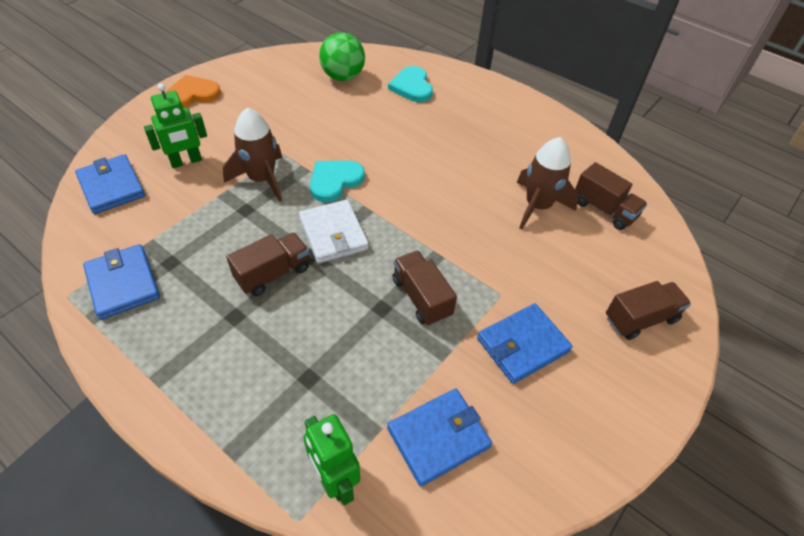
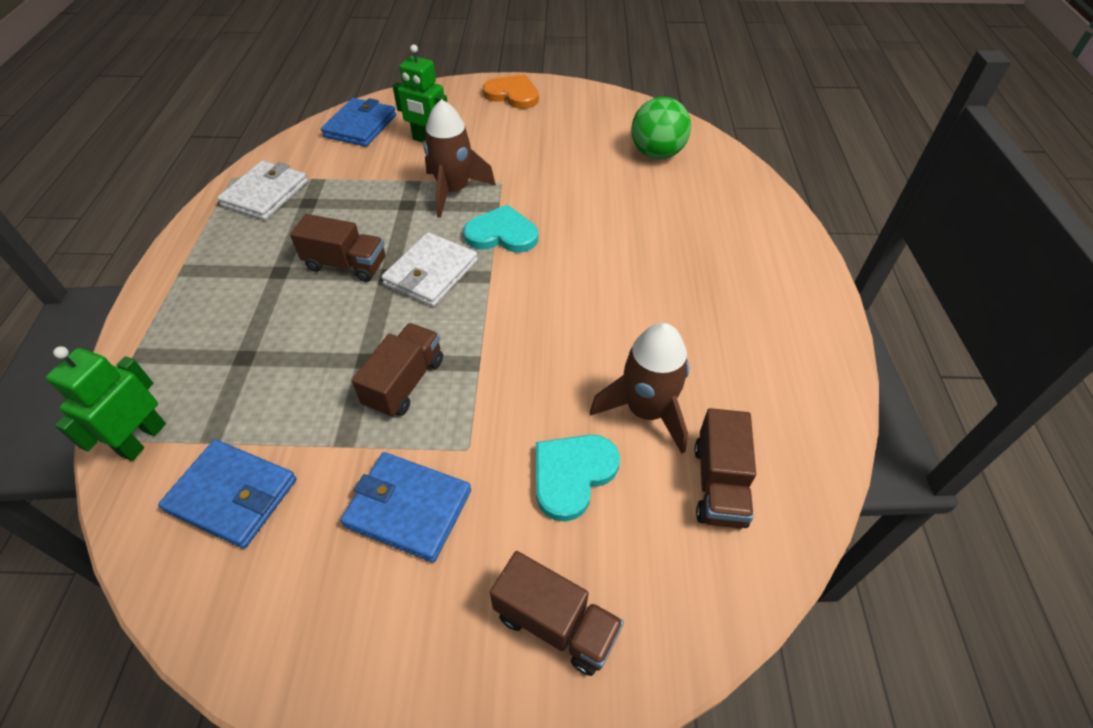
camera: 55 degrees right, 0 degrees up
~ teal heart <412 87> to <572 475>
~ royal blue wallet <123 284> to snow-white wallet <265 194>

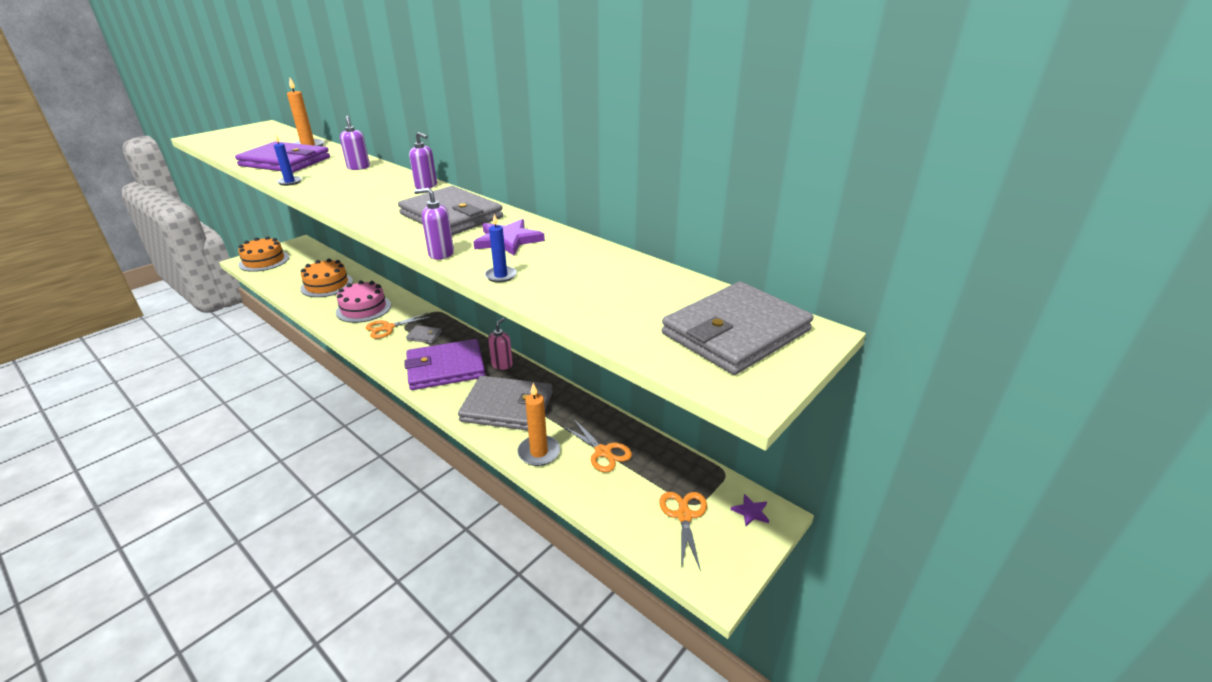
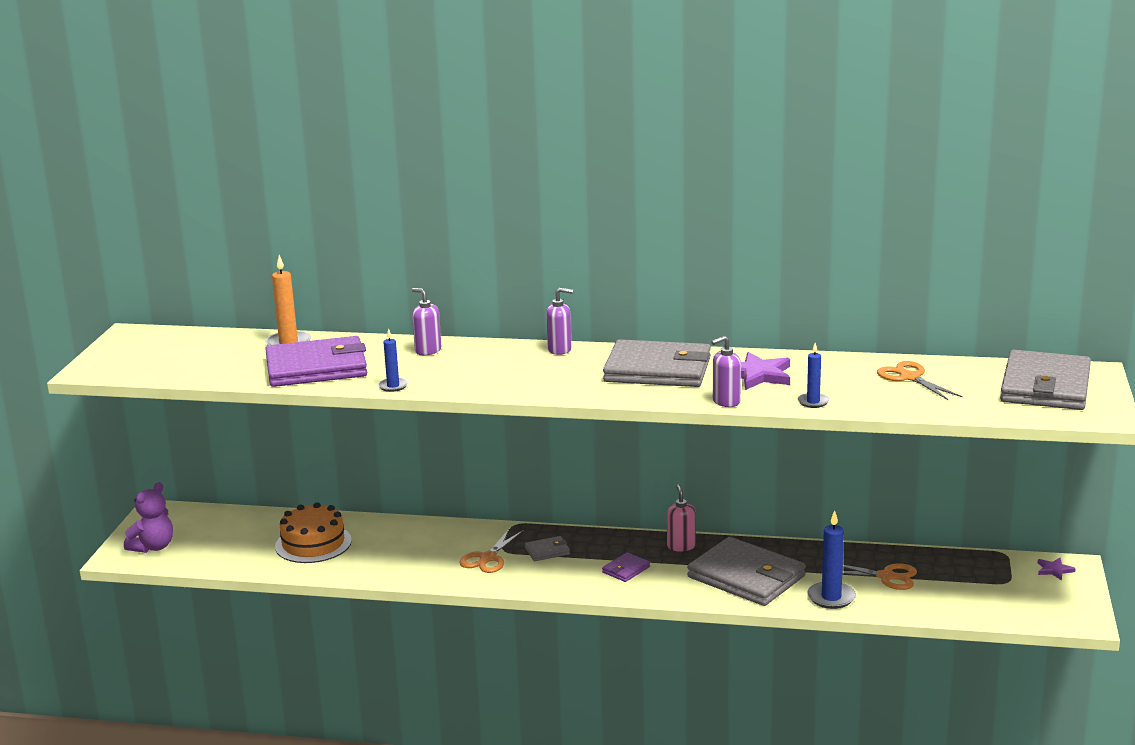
camera: 30 degrees left, 10 degrees down
- rose-pink cake <363 308>
~ orange pair of scissors <684 516> to <910 377>
~ orange cake <264 261> to violet stuffed bear <153 547>
~ orange pillar candle <539 452> to royal blue pillar candle <831 597>
~ grey wallet <507 407> = <746 577> 60 degrees clockwise
~ violet wallet <445 368> = <626 569> x0.42

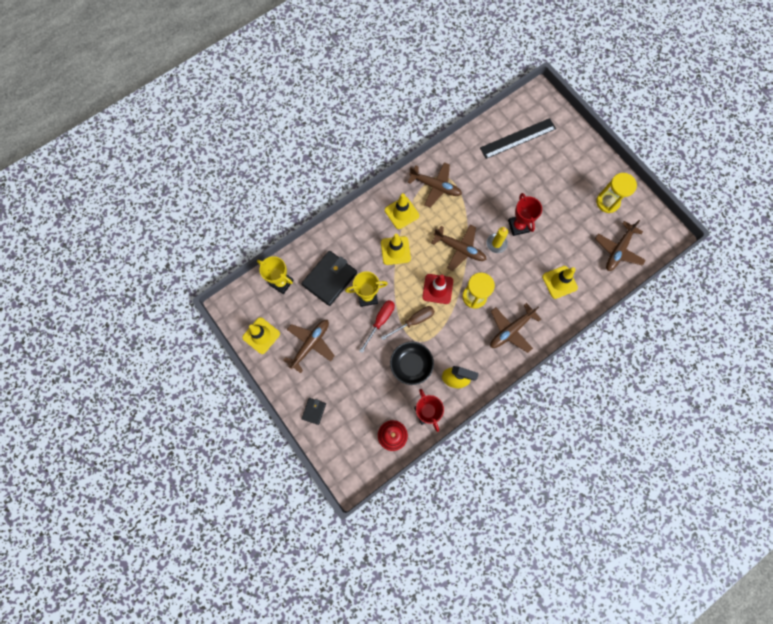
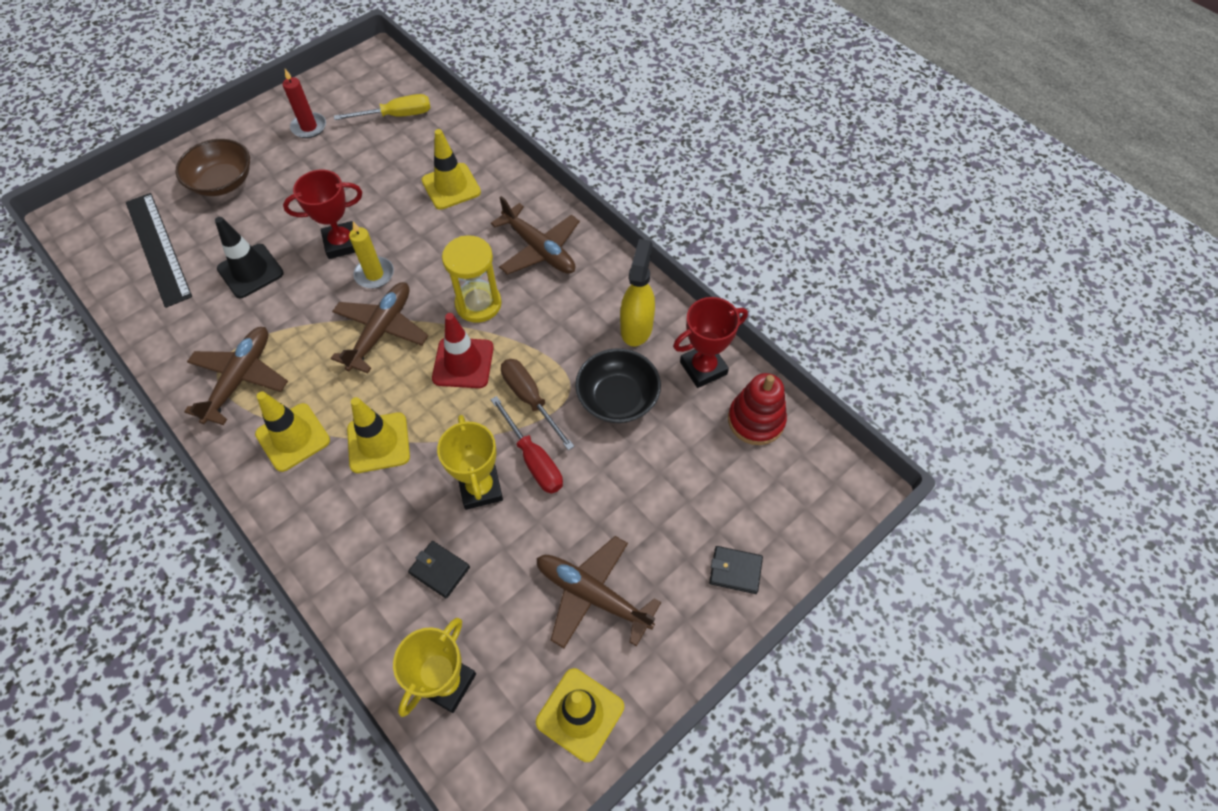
camera: 95 degrees left, 15 degrees down
+ russet bowl <223 182>
+ ebony safety cone <250 271>
~ russet plane <618 250> to bright yellow flat screwdriver <396 116>
~ bright yellow hourglass <607 202> to red pillar candle <309 127>
~ red flat screwdriver <380 321> = <533 459> 150 degrees counterclockwise
~ ebony wallet <330 279> = <439 570> x0.48

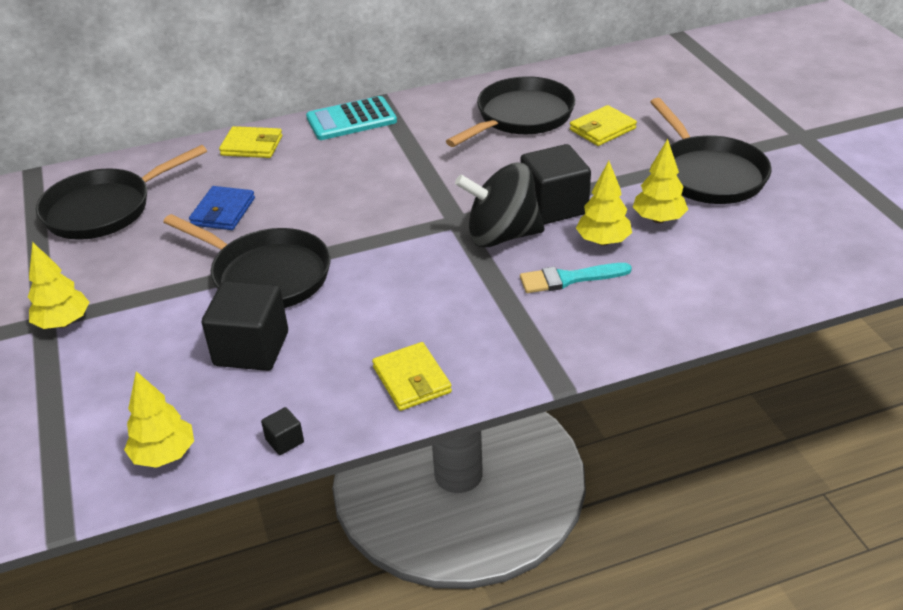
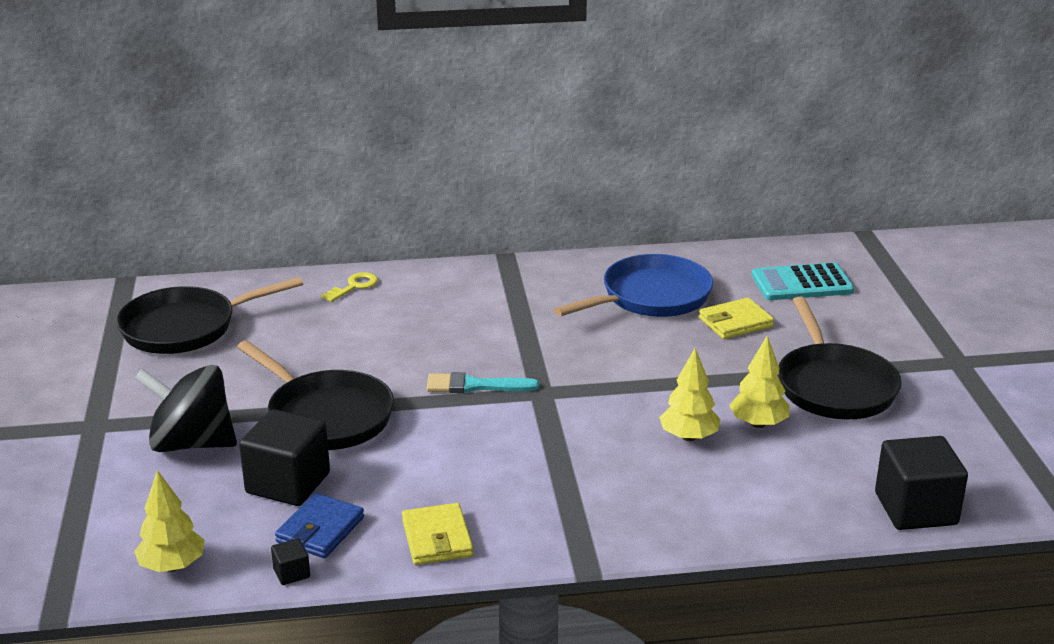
camera: 10 degrees right, 10 degrees down
- bright yellow toy tree <63 323>
~ royal blue wallet <223 212> to <320 530>
~ teal pocket calculator <351 119> to <802 283>
~ ebony toy top <501 235> to <192 443>
~ teal paintbrush <568 279> to <475 386>
~ ebony solid cube <554 206> to <915 509>
~ bright yellow wallet <252 146> to bright yellow key <354 286>
~ ebony skillet <520 117> to royal blue skillet <650 297>

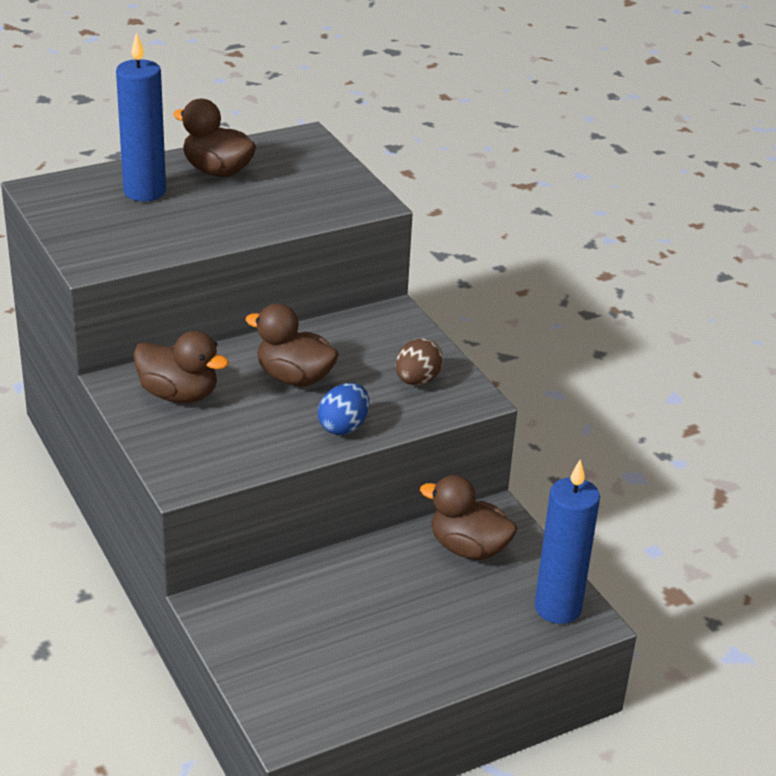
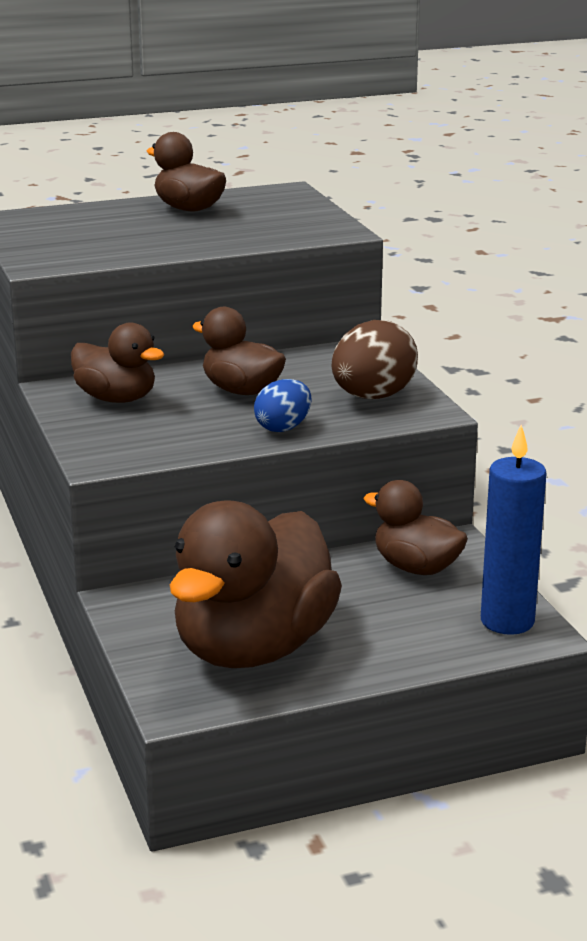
camera: 10 degrees right, 10 degrees down
- royal blue pillar candle <144 192>
+ russet rubber duck <253 648>
~ russet toy egg <417 380> = <372 397> x1.62

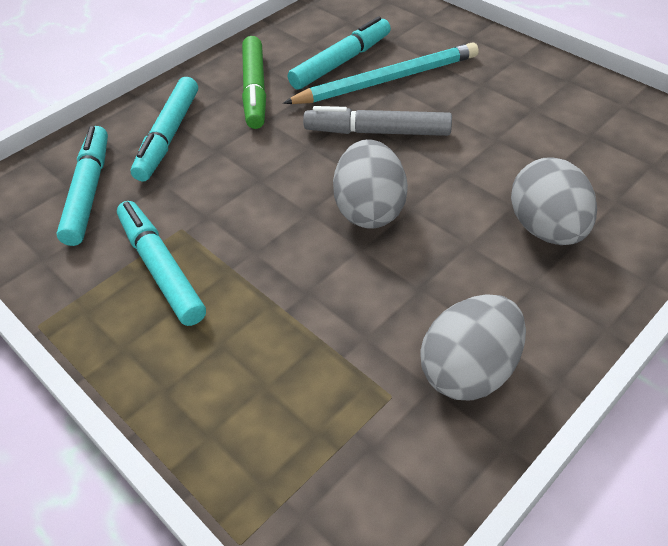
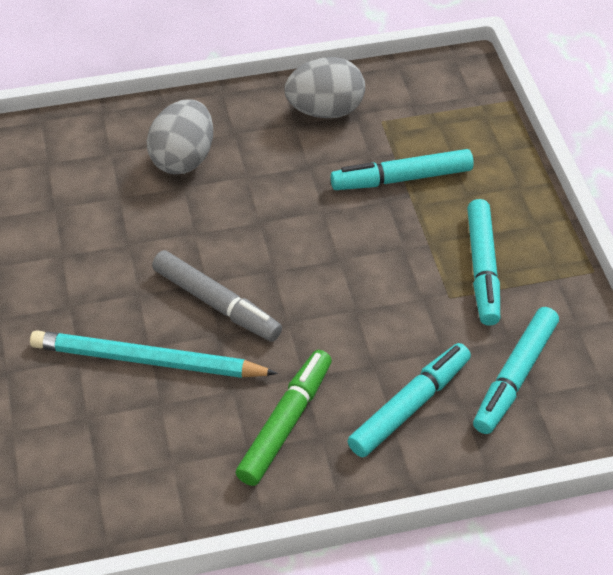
camera: 150 degrees left, 0 degrees up
- grey toy egg <369 210>
~ teal marker <340 62> to <402 179>

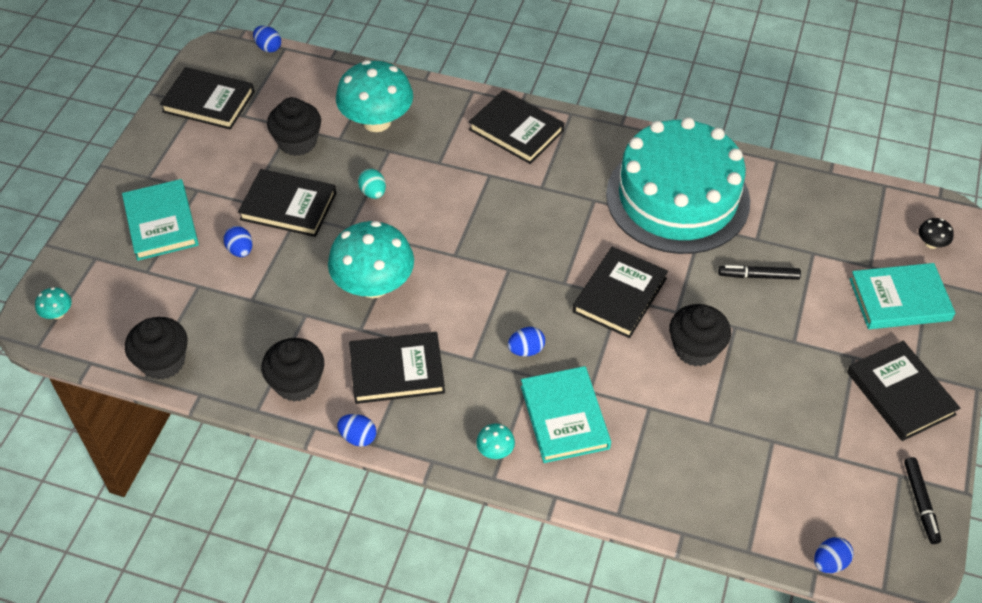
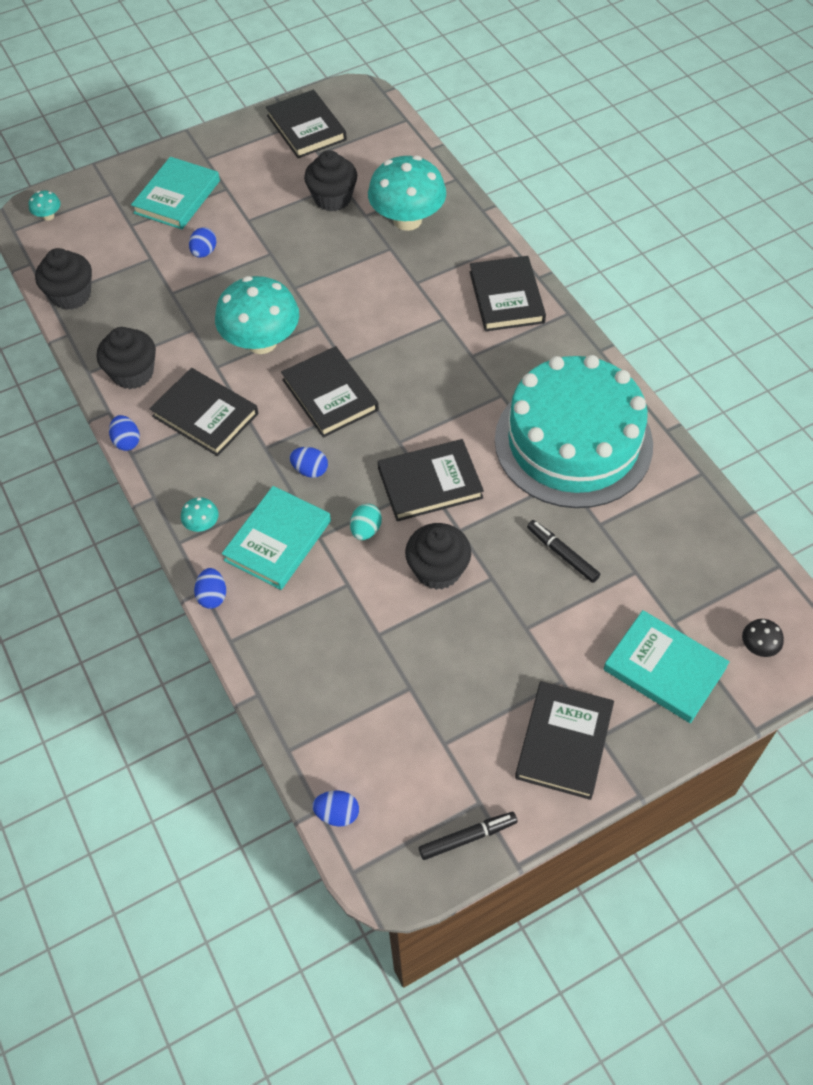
camera: 45 degrees right, 5 degrees up
~ ebony hardback <288 206> to <330 395>
~ royal blue toy egg <268 47> to <212 596>
~ teal toy egg <373 193> to <366 530>
~ ebony marker <920 503> = <467 837> 150 degrees counterclockwise

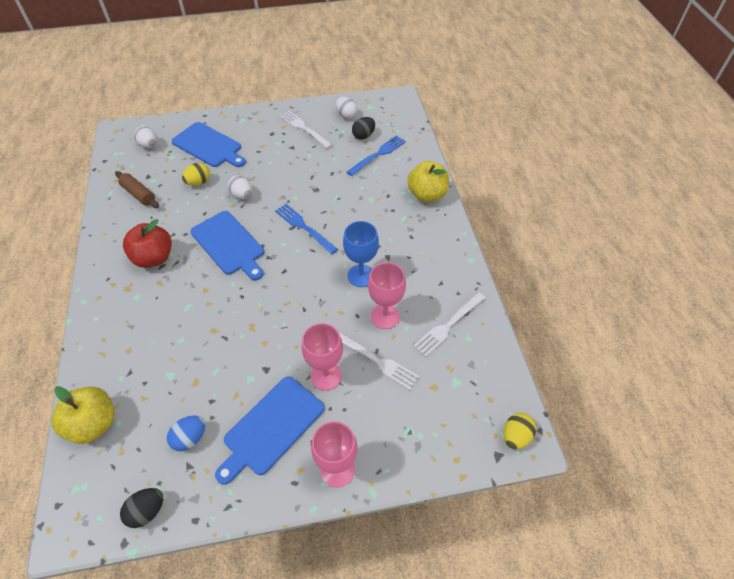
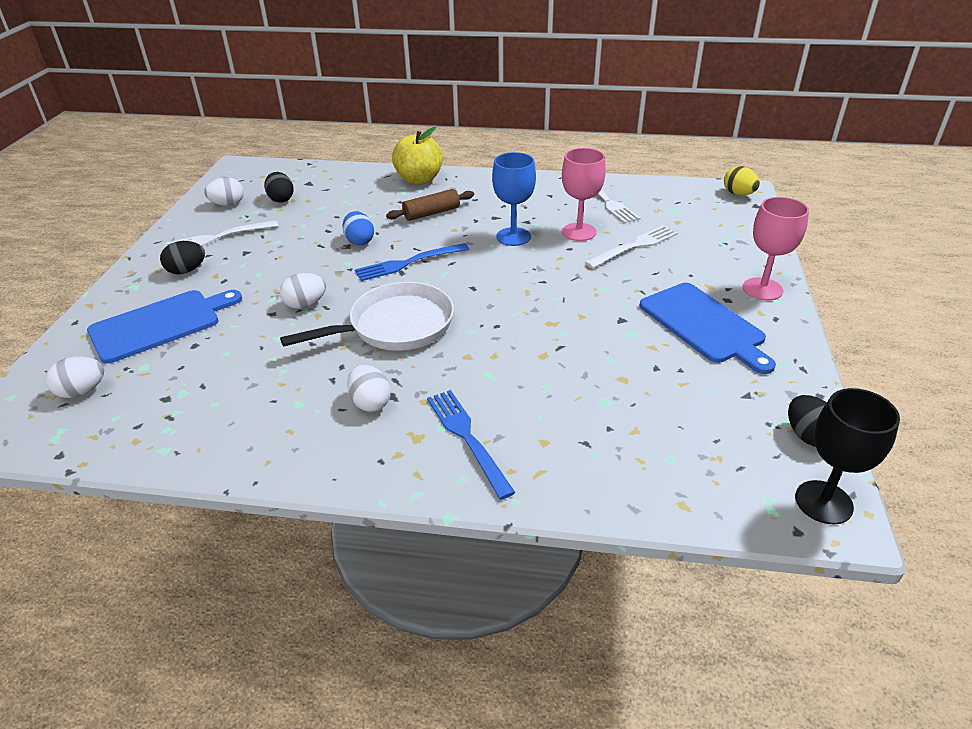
camera: 70 degrees left, 15 degrees down
- bright yellow apple <94 423>
- bright yellow toy egg <198 182>
- rose-pink wine glass <326 376>
+ ebony toy egg <187 271>
+ ebony wine glass <823 502>
~ russet rolling pin <139 194> to <431 213>
~ royal blue toy egg <190 438> to <359 241>
~ royal blue fork <378 154> to <466 437>
~ red apple <154 258> to snow-white toy egg <370 402>
~ royal blue chopping board <229 244> to snow-white skillet <395 326>

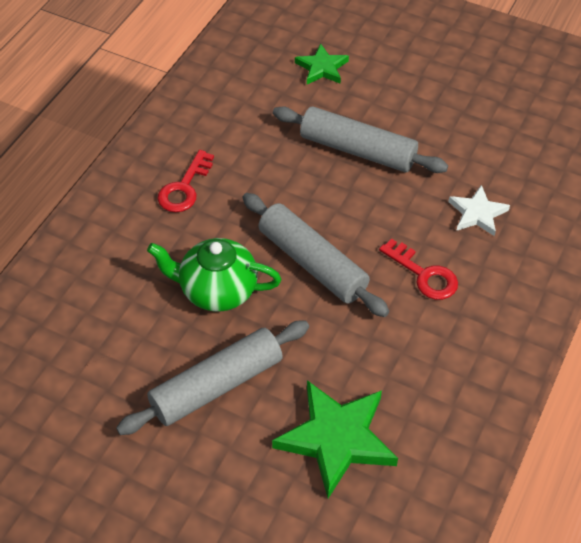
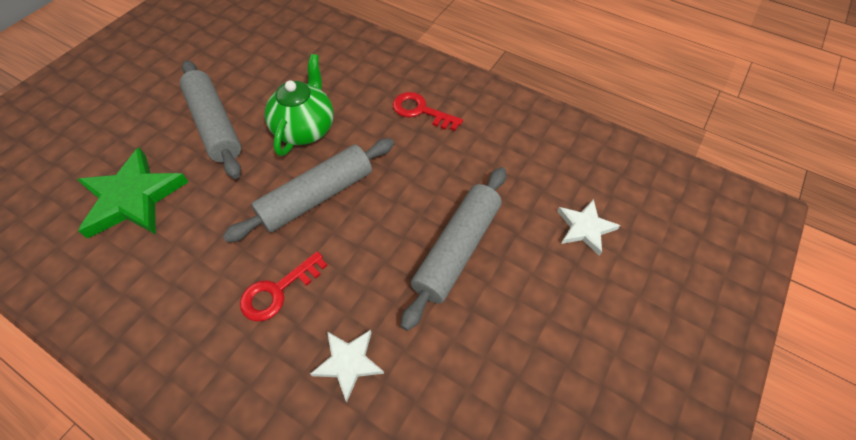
camera: 95 degrees right, 5 degrees up
~ green star <322 68> to snow-white star <585 228>

